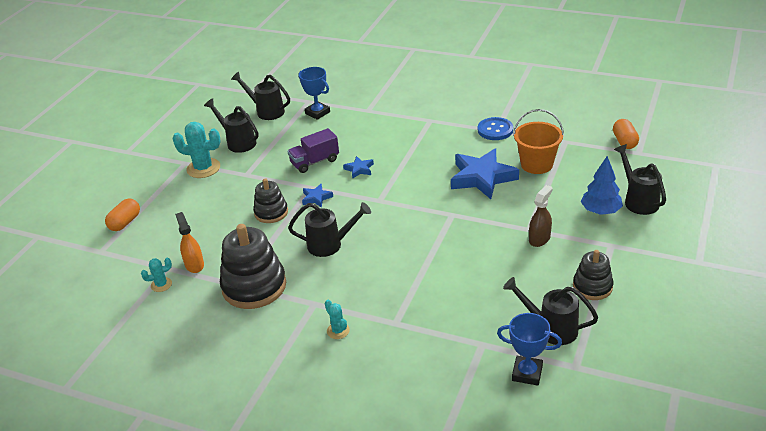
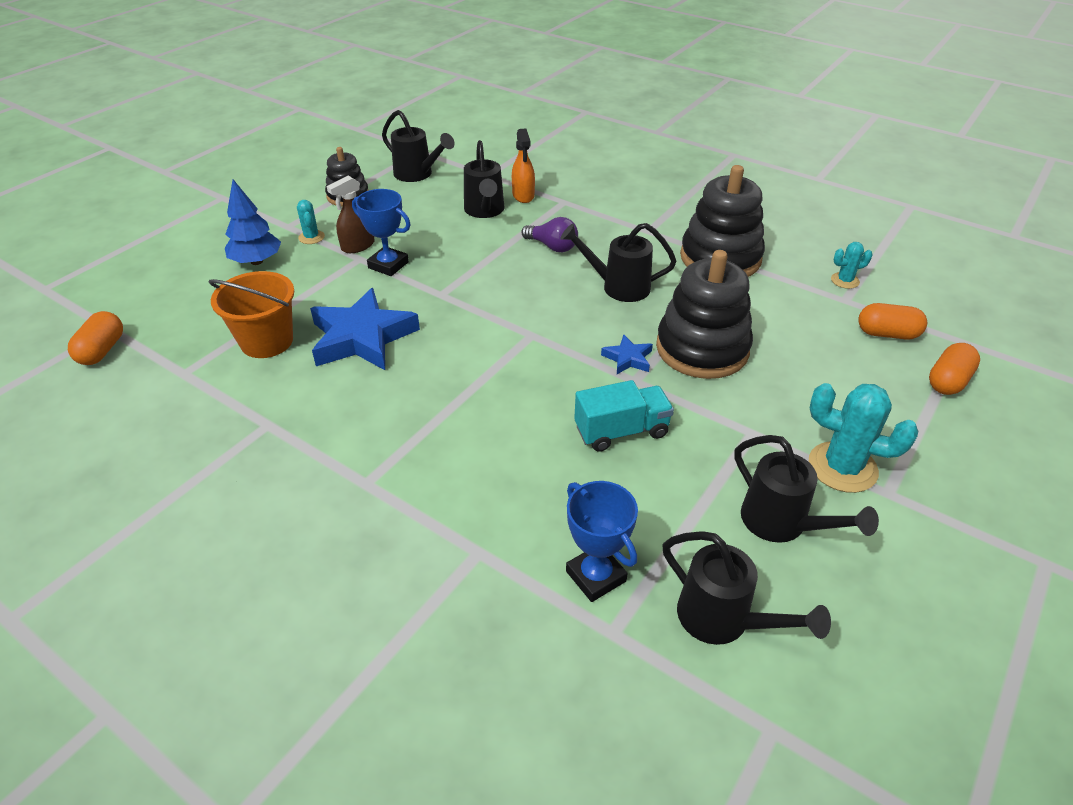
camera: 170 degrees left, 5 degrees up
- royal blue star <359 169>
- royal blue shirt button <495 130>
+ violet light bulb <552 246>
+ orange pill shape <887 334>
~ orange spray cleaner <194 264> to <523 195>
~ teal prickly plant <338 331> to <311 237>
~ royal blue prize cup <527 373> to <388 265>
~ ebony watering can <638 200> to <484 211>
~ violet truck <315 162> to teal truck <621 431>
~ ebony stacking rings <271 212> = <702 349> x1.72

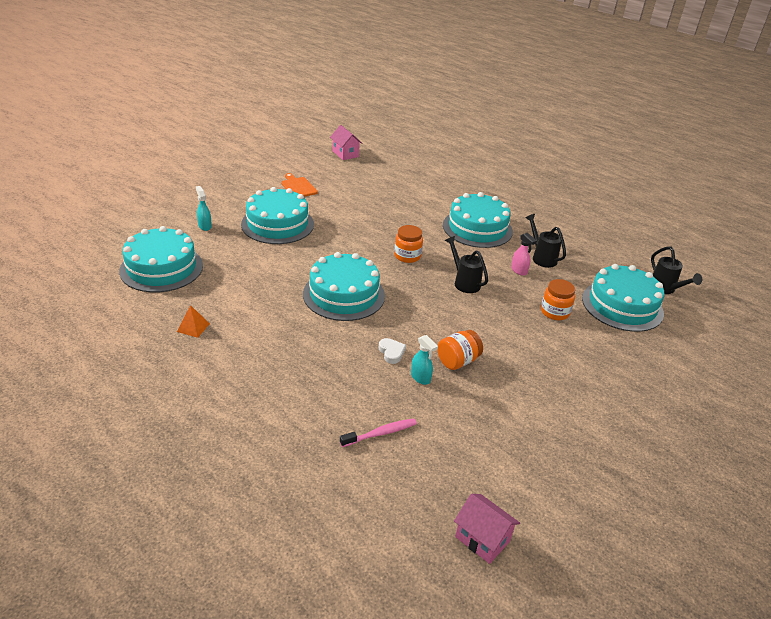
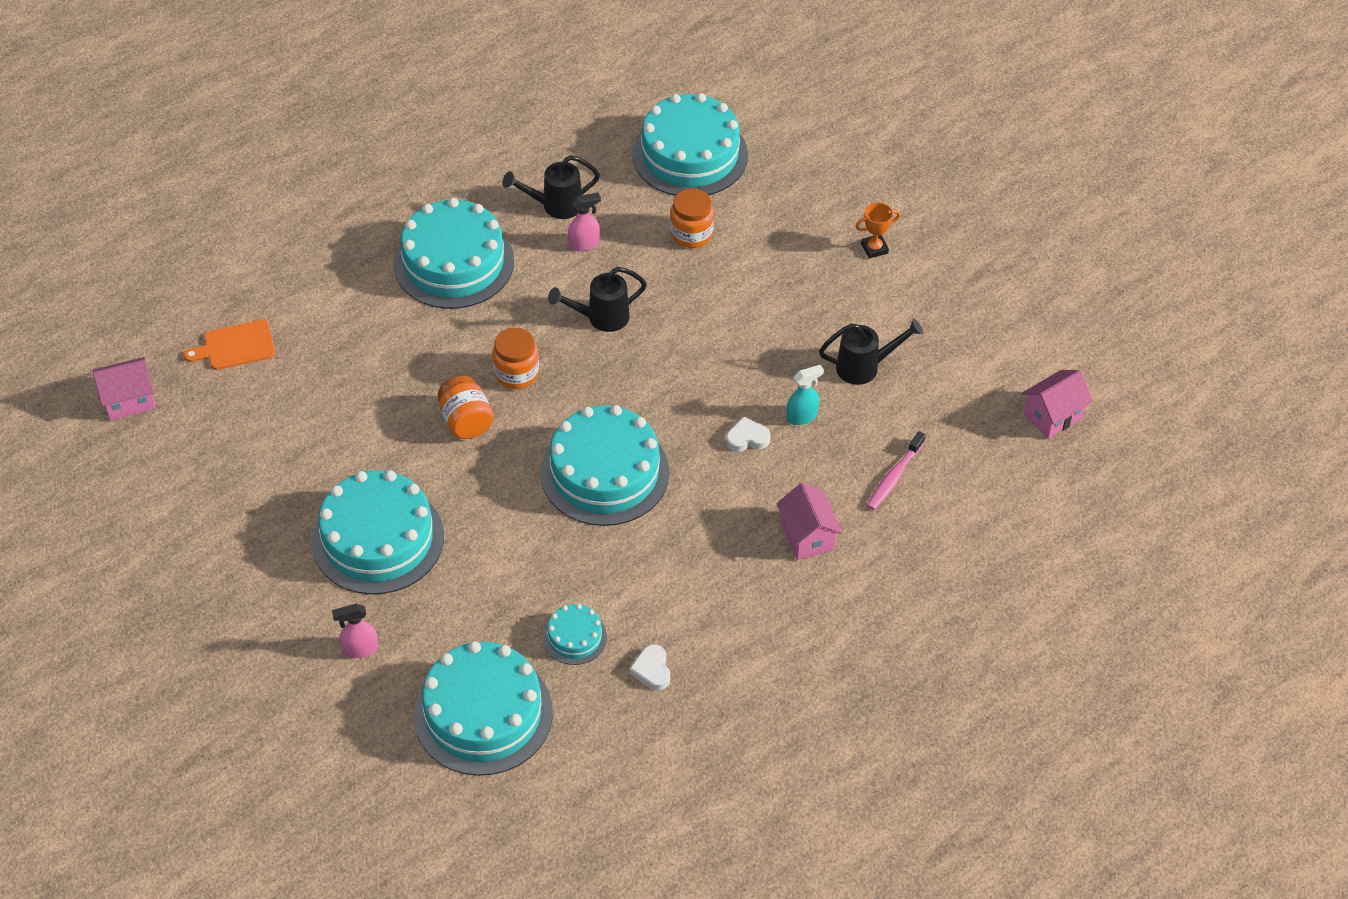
camera: 75 degrees left, 15 degrees up
+ teal cake <574 637>
+ rose-pink house <807 536>
+ orange prize cup <874 248>
~ orange chopping board <298 187> to <235 346>
~ orange jam jar <457 361> to <466 421>
~ ebony watering can <665 289> to <865 367>
~ orange pyramid <193 327> to snow-white heart <652 670>
~ teal spray cleaner <204 226> to rose-pink spray cleaner <360 649>
~ rose-pink tooth brush <381 433> = <894 477> 135 degrees counterclockwise

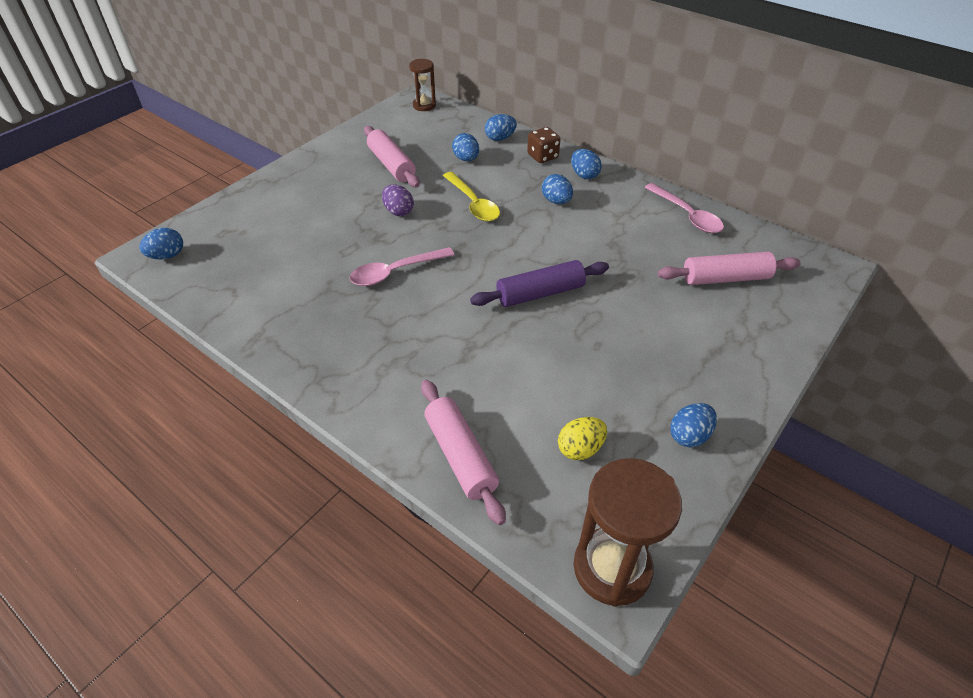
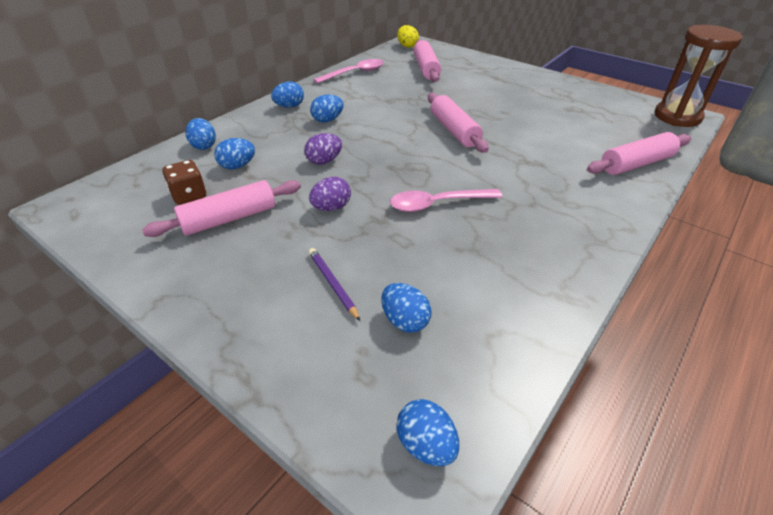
camera: 90 degrees left, 5 degrees down
- russet hourglass <424 105>
+ violet wooden pencil <333 284>
~ russet game die <542 156> to <189 195>
~ bright yellow toy egg <580 449> to <407 46>
~ royal blue toy egg <689 435> to <405 321>
~ bright yellow teaspoon <473 203> to violet toy egg <324 161>
~ violet rolling pin <540 293> to rose-pink rolling pin <454 130>
~ rose-pink teaspoon <395 272> = <437 204> 105 degrees clockwise

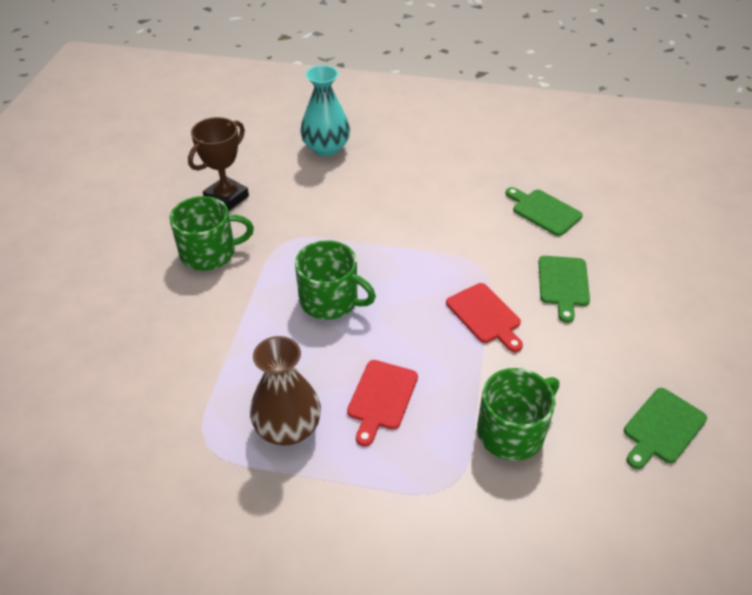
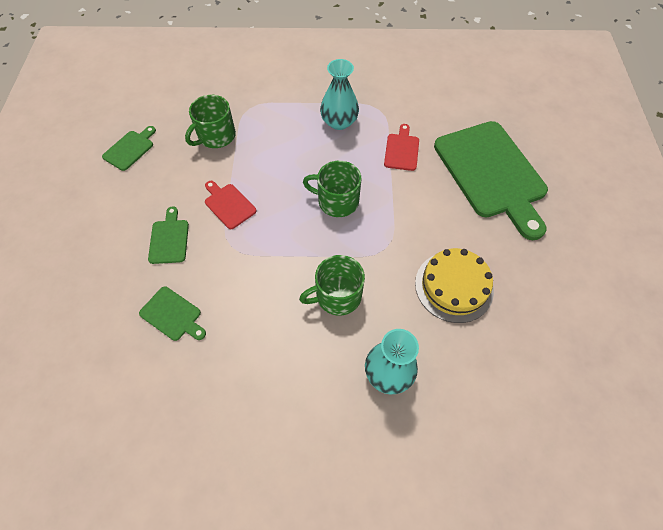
camera: 170 degrees right, 15 degrees up
+ green chopping board <491 173>
~ green tea mug <209 253> to <337 295>
~ red chopping board <381 398> to <401 150>
~ russet prize cup <226 198> to bright yellow cake <454 286>
~ russet tall vase <288 427> to teal tall vase <339 122>

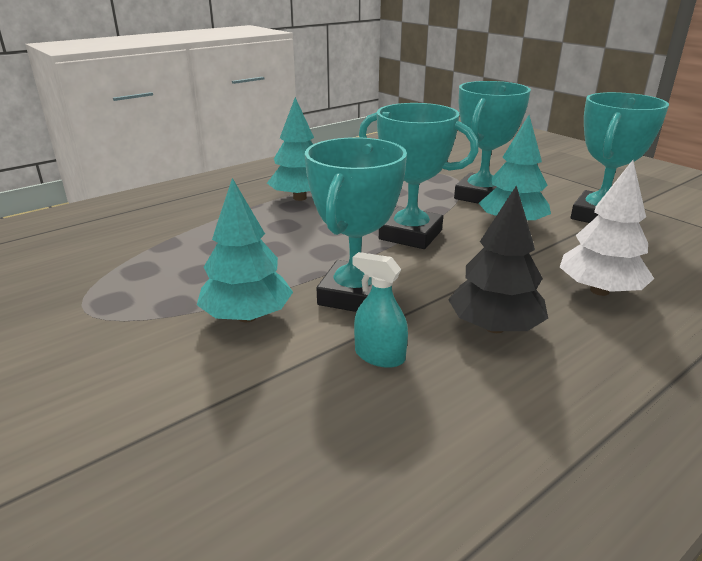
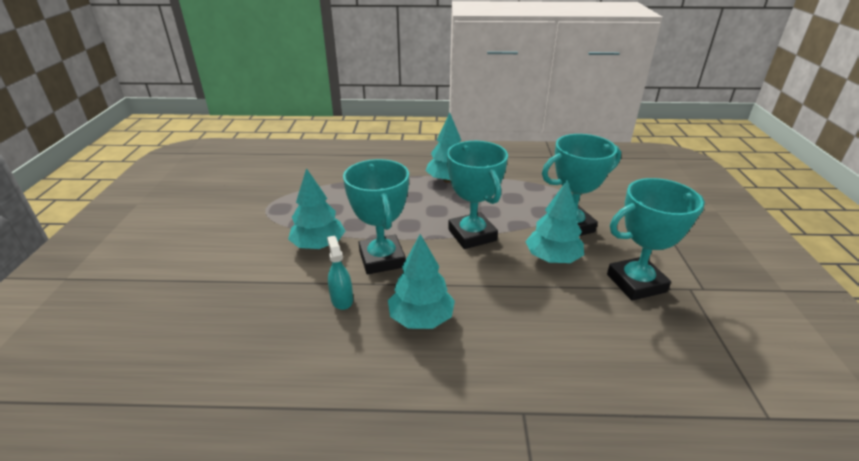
camera: 40 degrees right, 5 degrees up
- snow-white toy tree <599 290>
~ ebony toy tree <494 327> to teal toy tree <421 318>
~ teal prize cup <355 295> = <382 259> 75 degrees counterclockwise

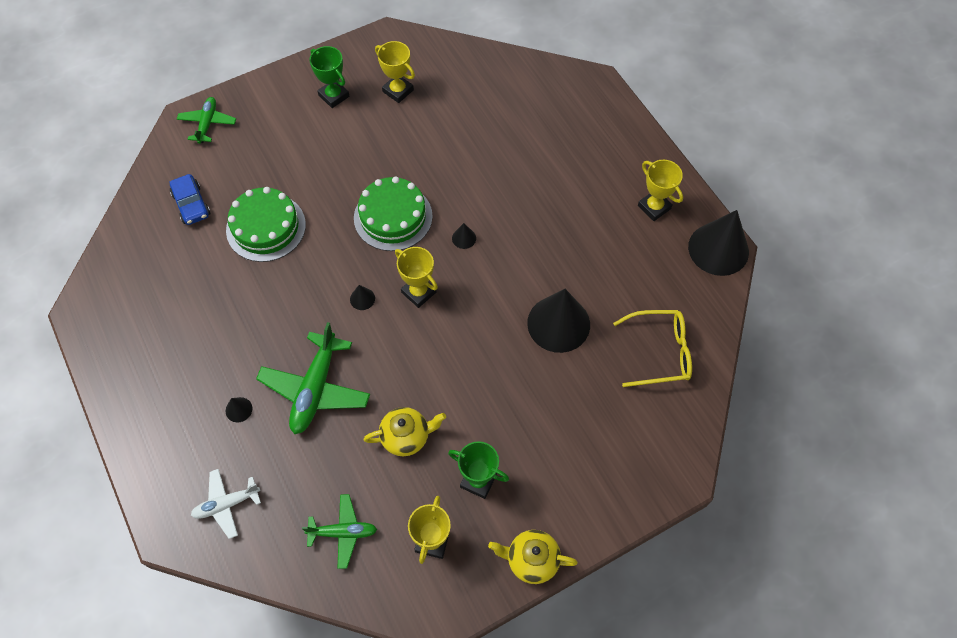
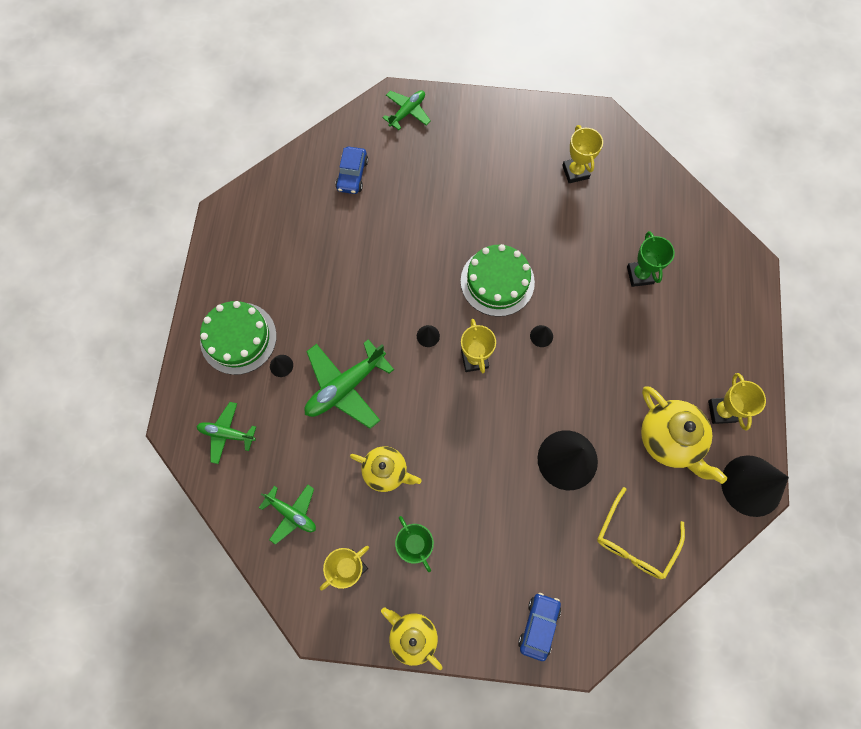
camera: 35 degrees right, 10 degrees up
+ royal blue automobile <538 625>
+ bright yellow teapot <669 439>
~ green cake <266 227> to <238 338>
~ green prize cup <334 96> to <640 275>
~ snow-white plane <227 504> to green plane <227 434>
~ bright yellow eyeglasses <660 352> = <634 541> 90 degrees clockwise

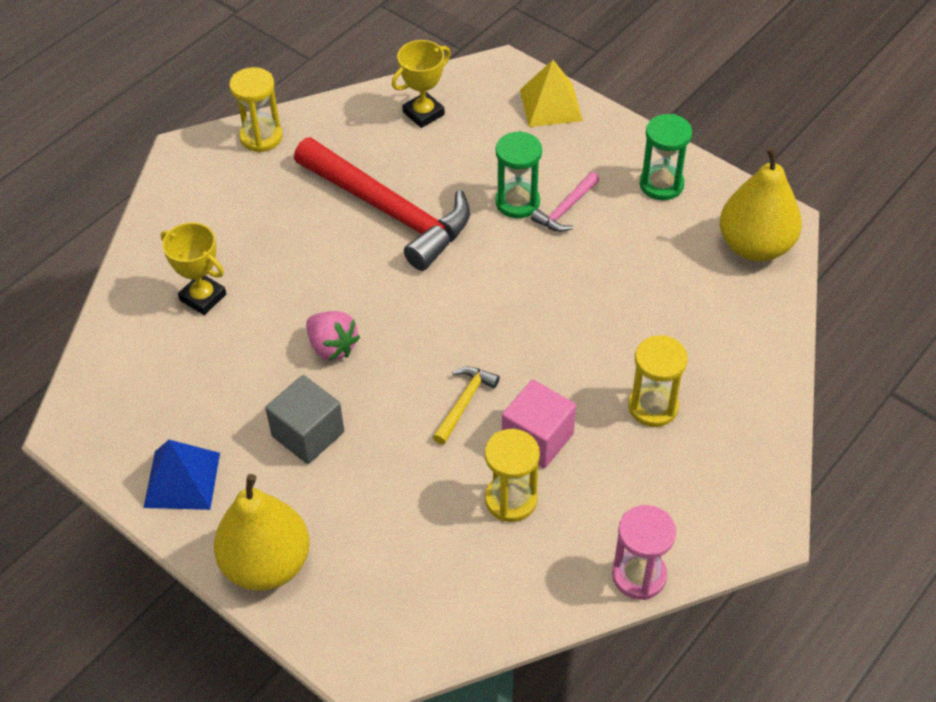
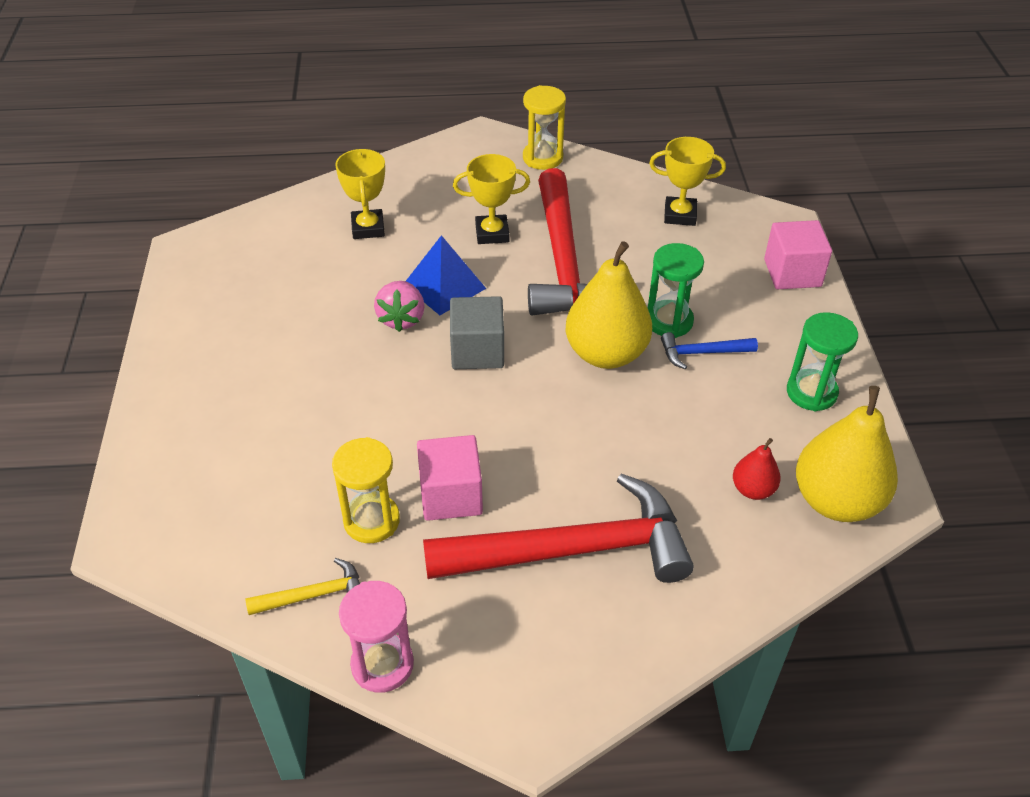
camera: 45 degrees right, 5 degrees down
+ bright yellow prize cup <492 233>
+ red toy pear <753 489>
~ royal blue pyramid <182 480> to <444 286>
~ bright yellow toy pear <267 564> to <606 354>
~ grey solid cube <308 434> to <477 351>
~ bright yellow hammer <464 403> to <313 595>
~ bright yellow pyramid <551 105> to rose-pink solid cube <792 273>
~ bright yellow hourglass <653 407> to red hammer <571 550>
~ rose-pink hammer <566 209> to royal blue hammer <702 353>

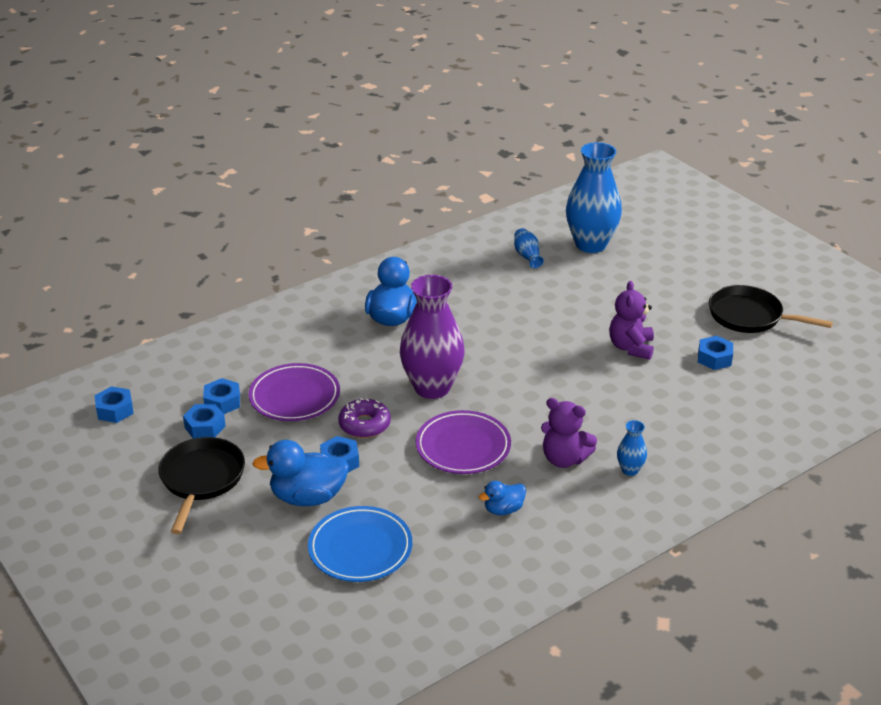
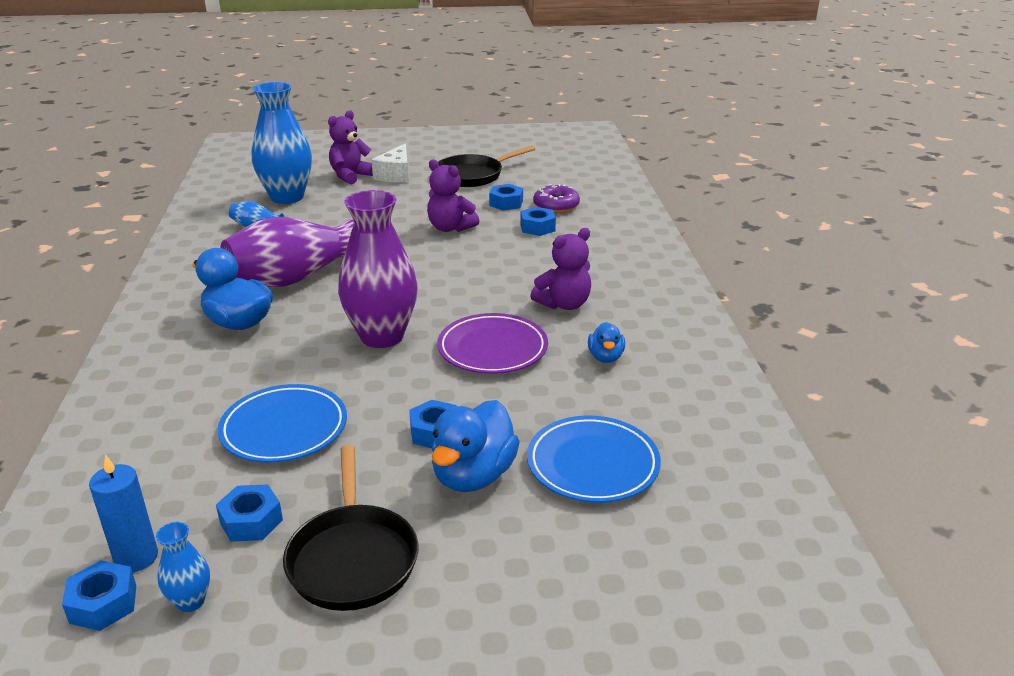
camera: 60 degrees left, 5 degrees down
+ royal blue pillar candle <136 557>
+ violet tall vase <293 279>
+ violet stuffed bear <350 176>
+ snow-white cheese wedge <396 175>
~ royal blue hexagon nut <222 402> to <537 227>
~ violet doughnut <364 425> to <556 206>
~ royal blue tall vase <630 470> to <190 601>
~ violet flat dish <294 397> to royal blue flat dish <284 429>
~ ebony skillet <201 480> = <353 558> 135 degrees counterclockwise

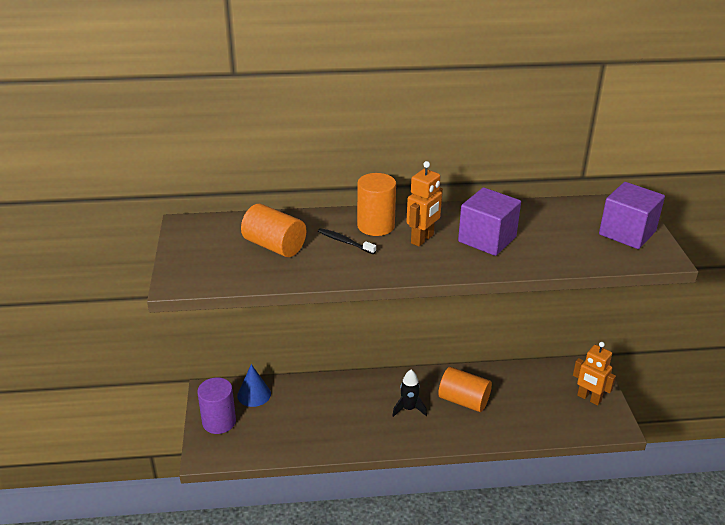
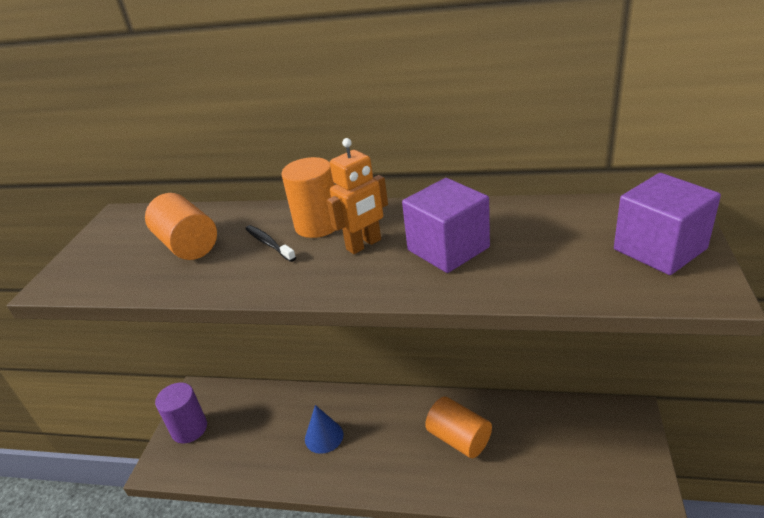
camera: 20 degrees right, 0 degrees up
- ebony rocket <409 409>
- orange toy robot <589 398>
~ royal blue solid cone <254 394> to <324 436>

